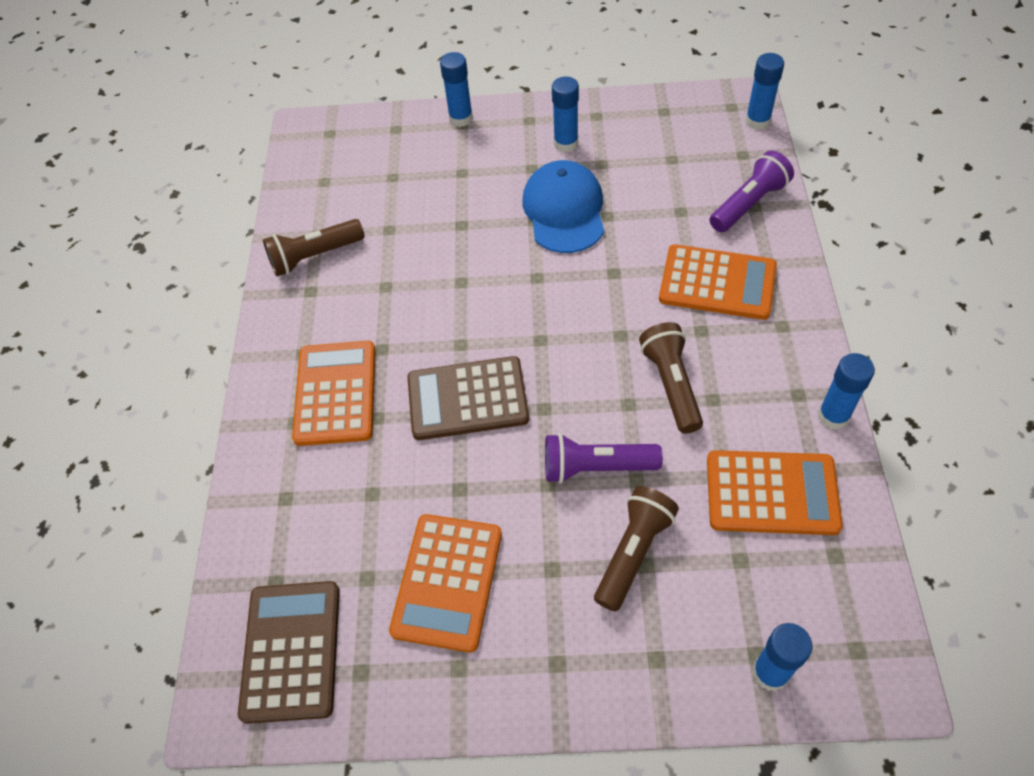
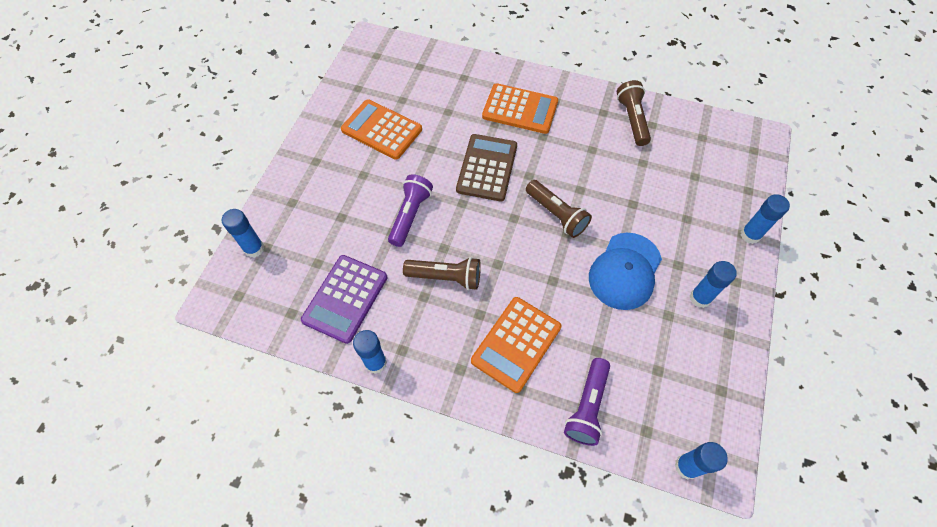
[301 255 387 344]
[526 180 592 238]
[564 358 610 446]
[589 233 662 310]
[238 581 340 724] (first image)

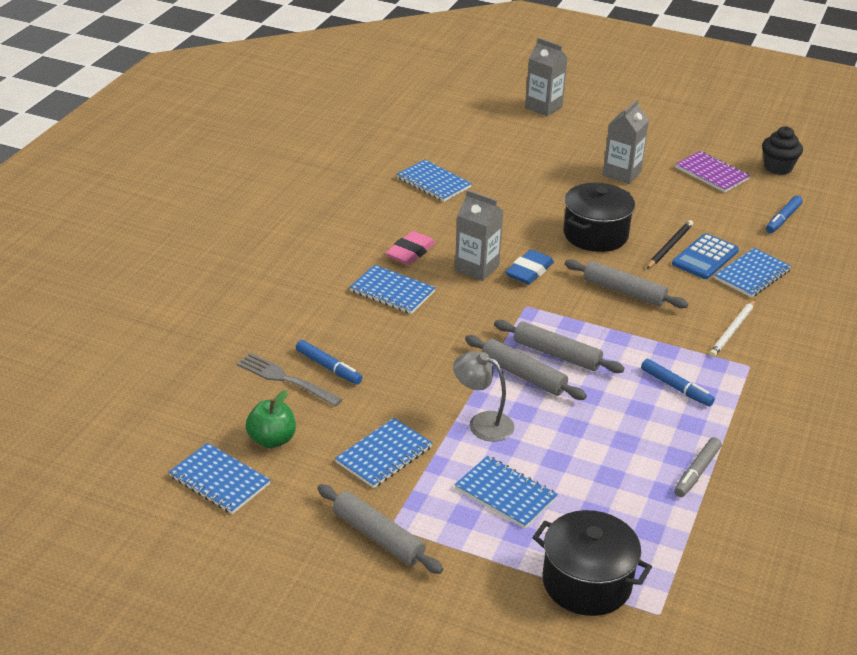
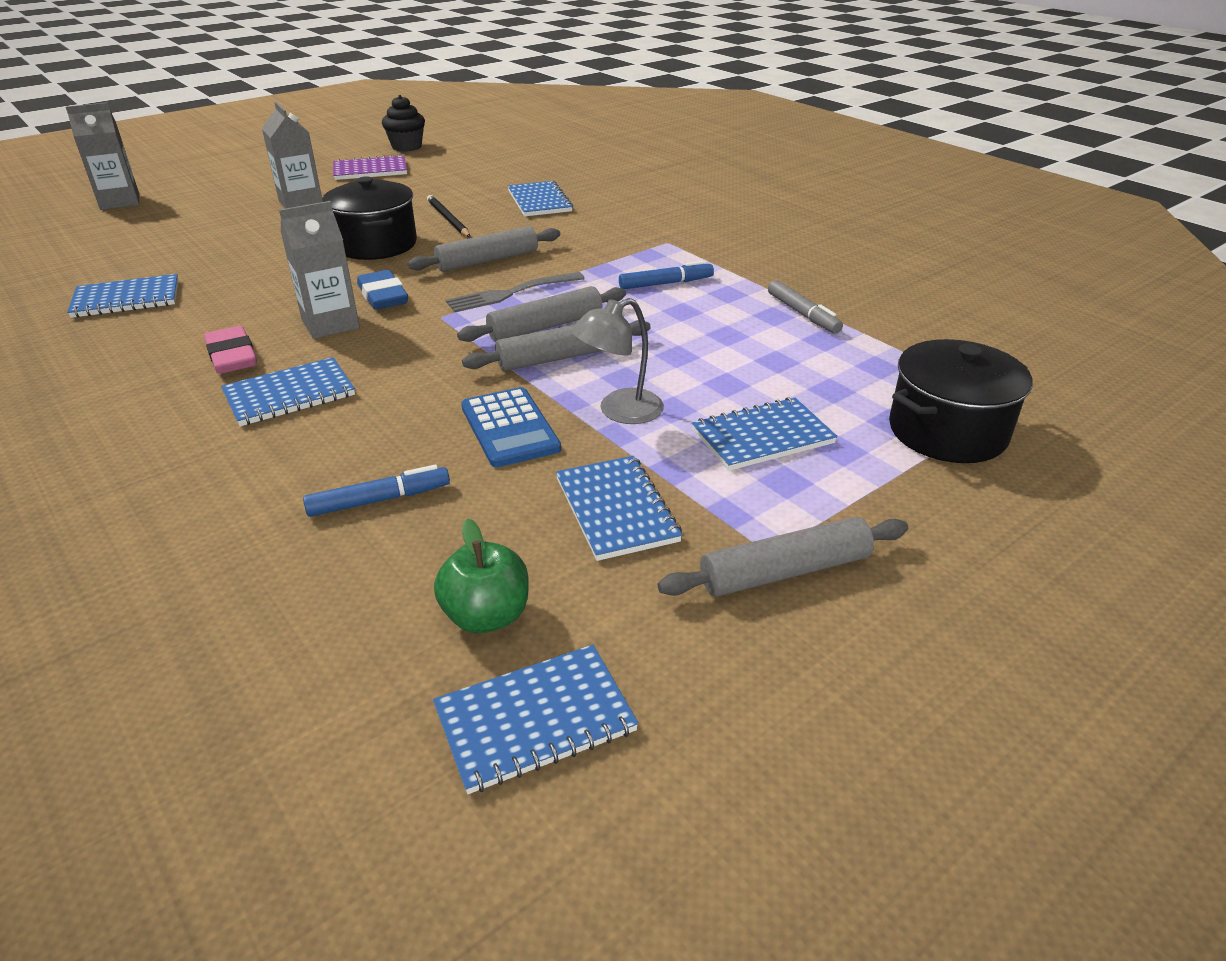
[446 272 585 312]
[461 387 561 467]
[709 300 755 357] (first image)
[766 196 803 233] (first image)

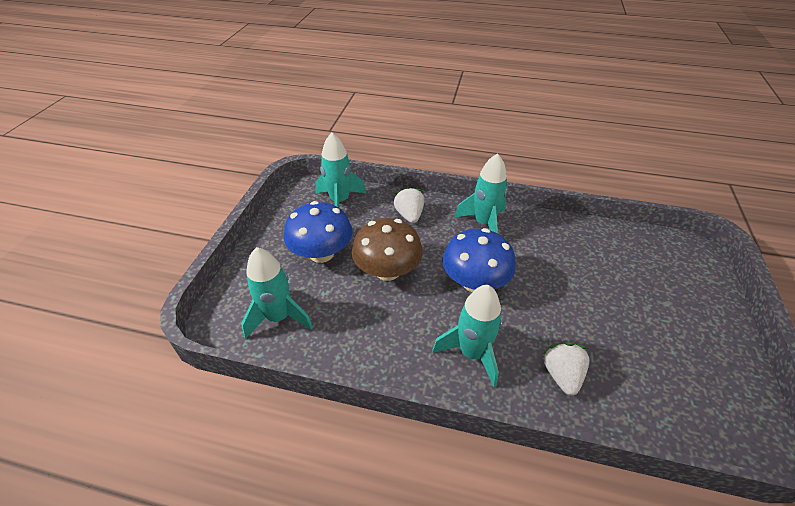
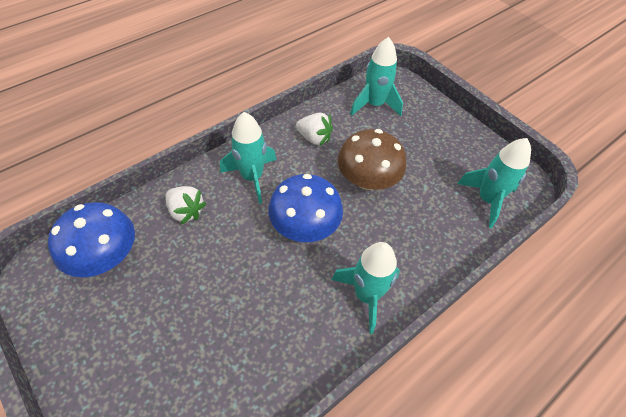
[48 202 135 277]
[296 112 333 146]

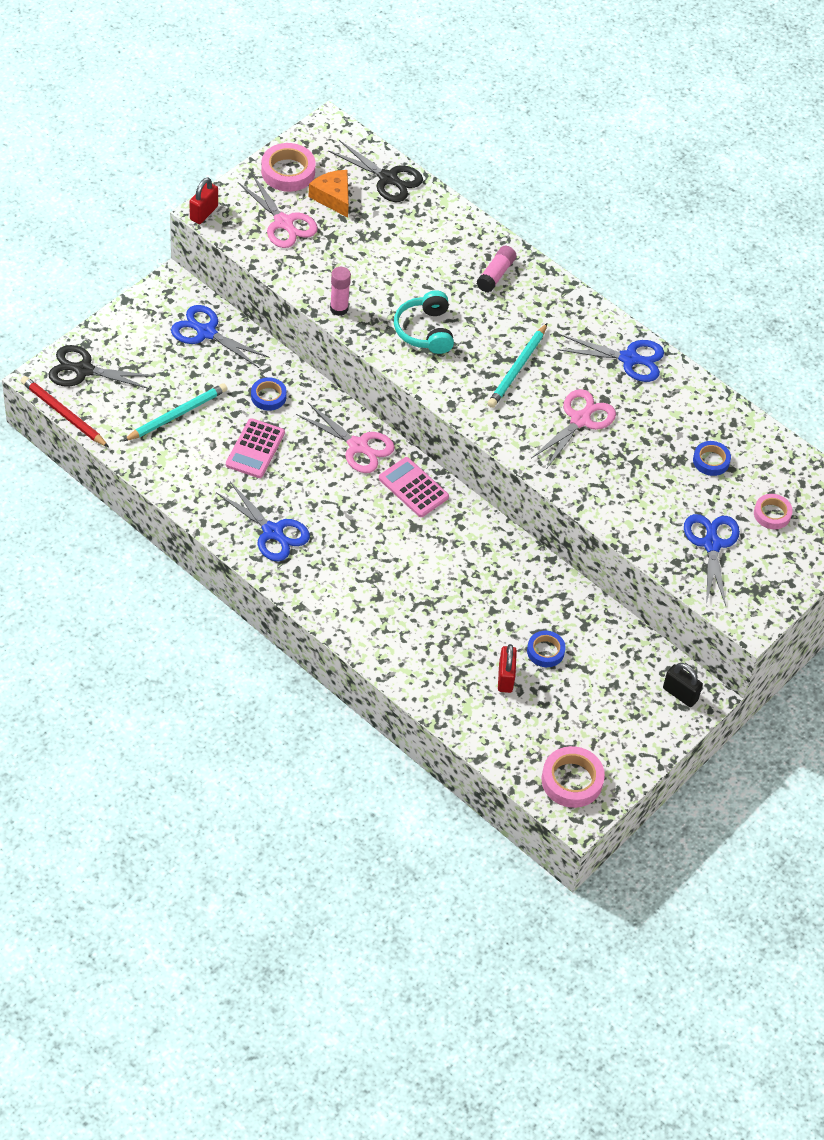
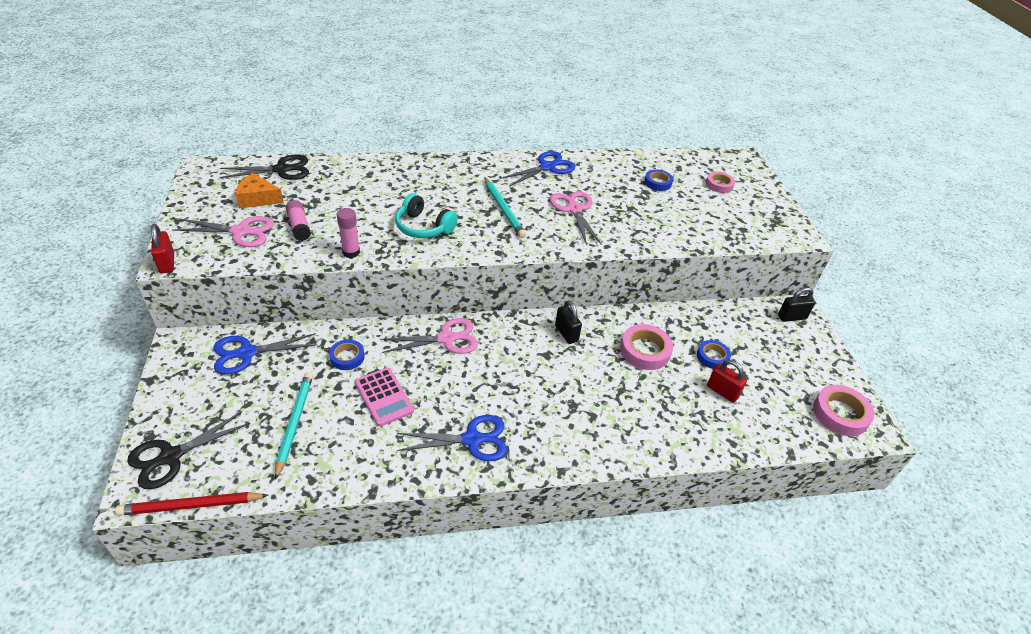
[286 200 311 241]
[555 300 582 344]
[620 324 673 370]
[379 457 449 517] (first image)
[684 514 740 606] (first image)

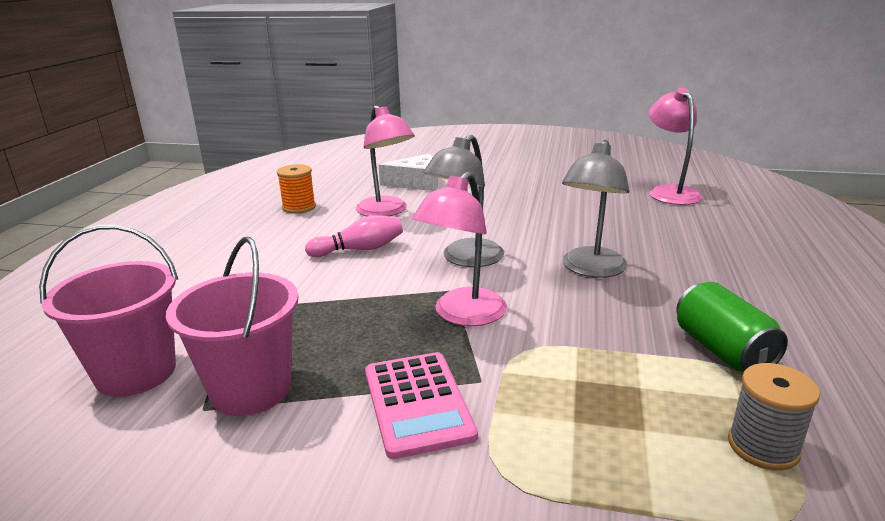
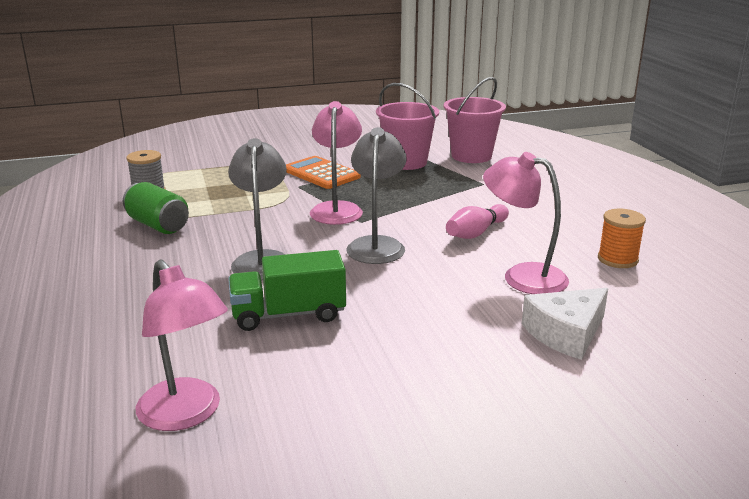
[228 250 346 331]
[286 156 361 189]

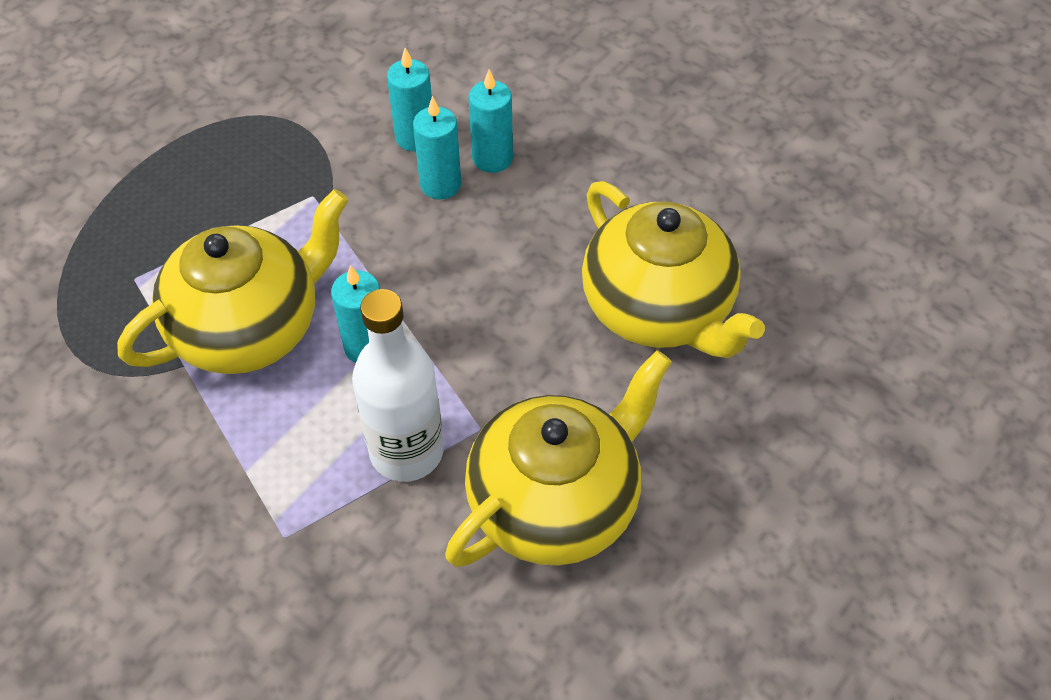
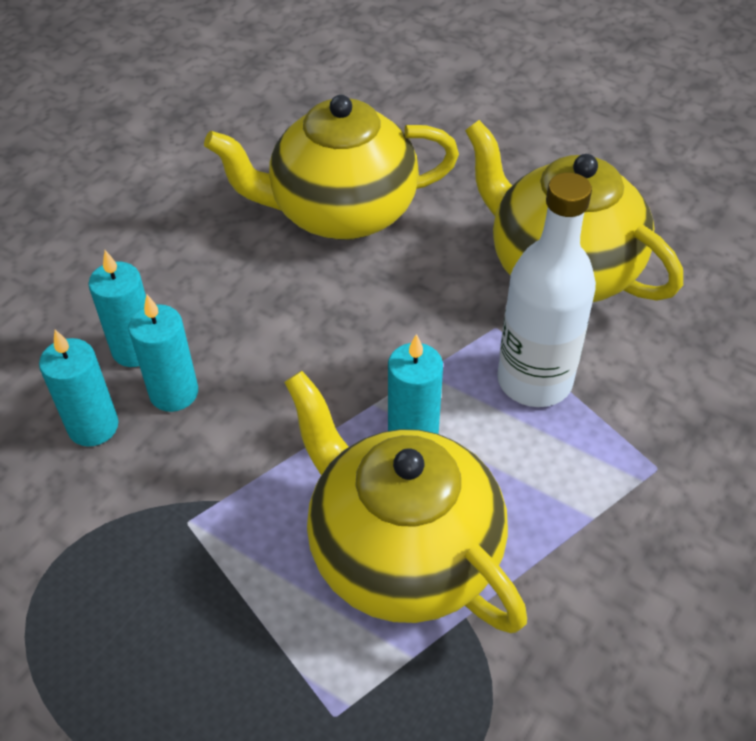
[204 95 459 240]

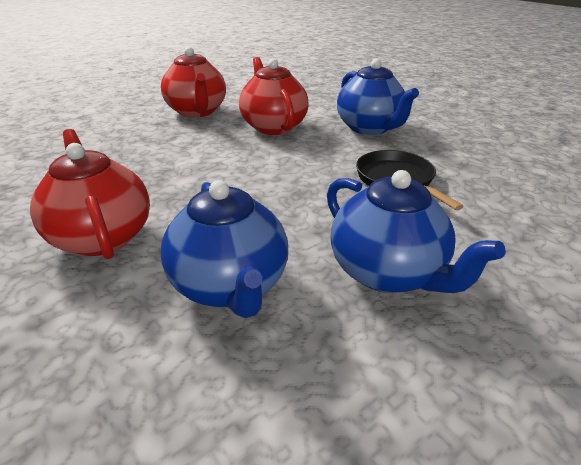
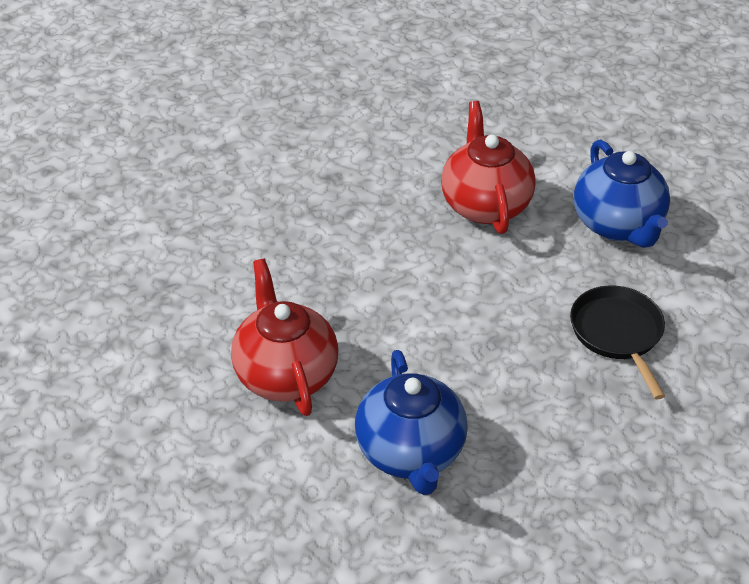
[161 47 226 118] (first image)
[327 170 506 293] (first image)

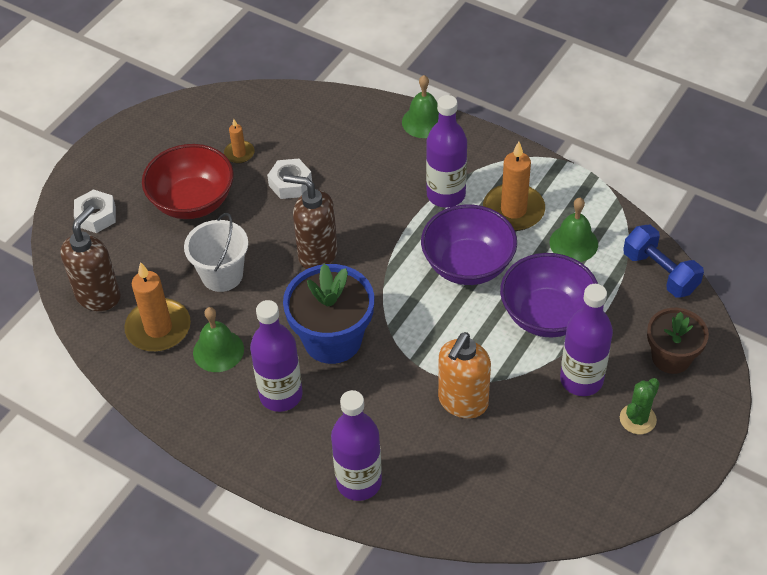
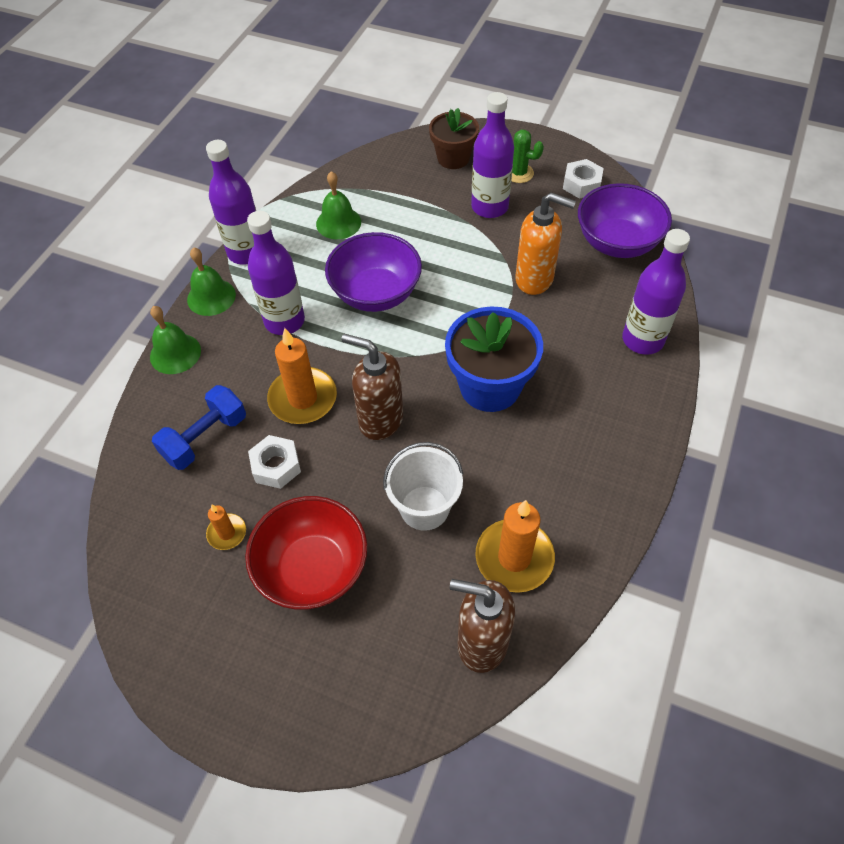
[152 385 246 470]
[187 247 236 316]
[206 140 256 265]
[267 328 337 424]
[341 334 403 440]
[563 159 604 199]
[578 183 672 258]

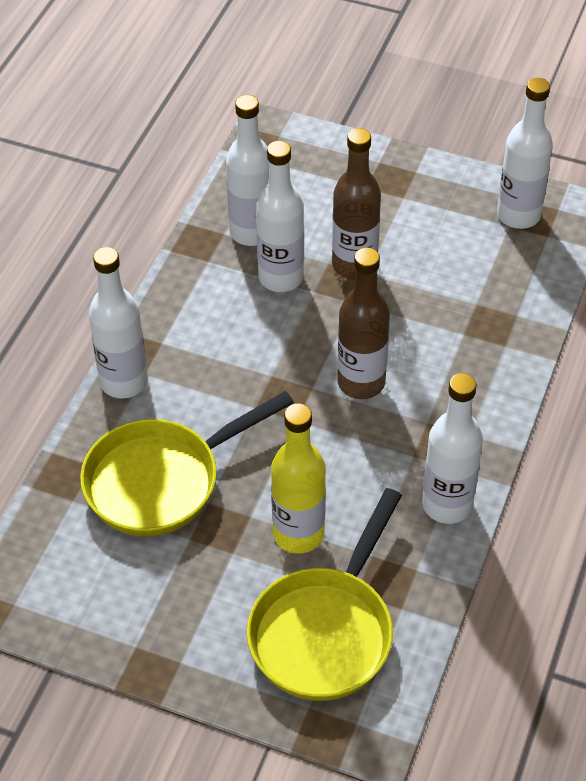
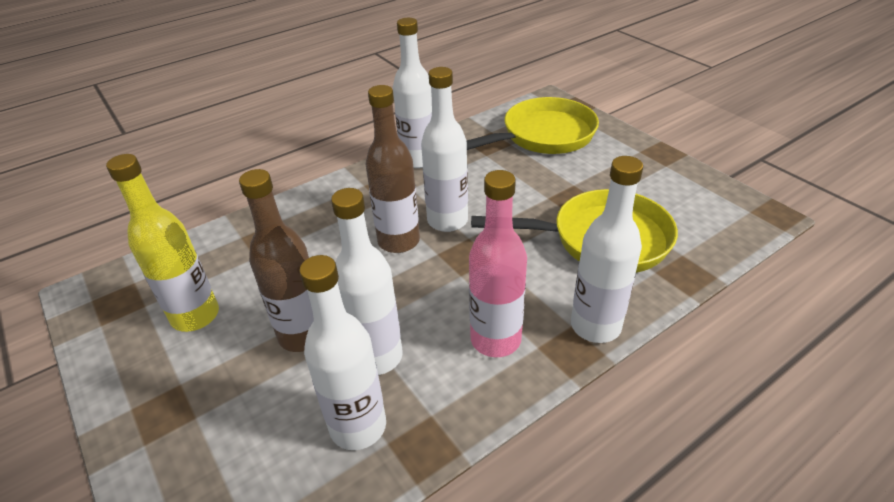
[106 154 219 332]
[421 67 468 232]
[469 170 527 357]

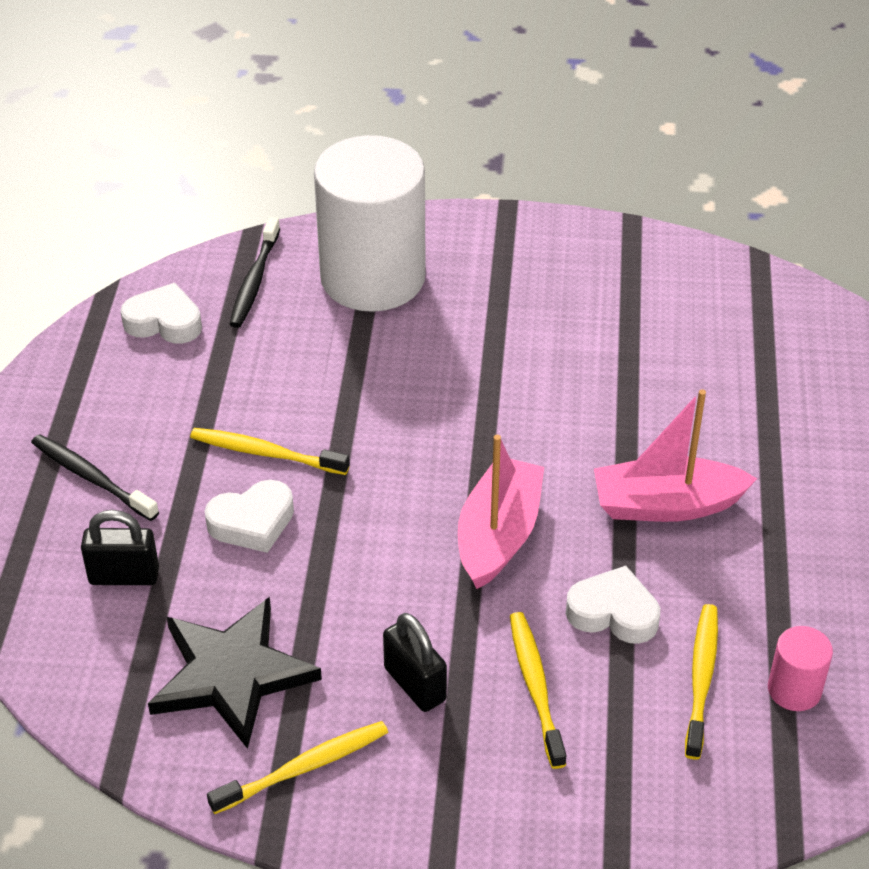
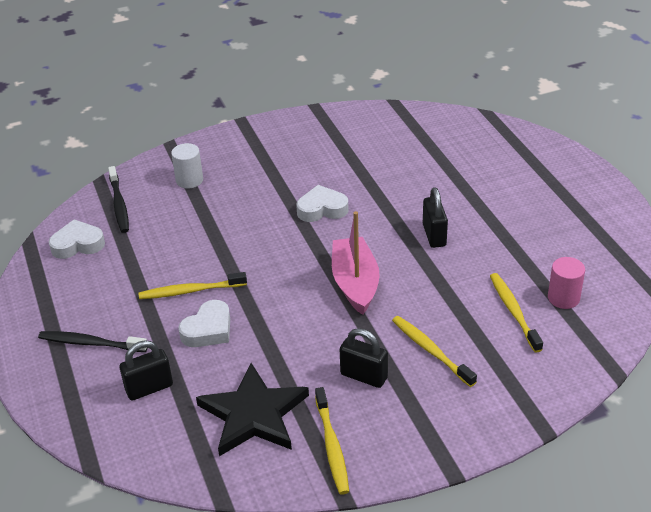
[171 143 203 188]
[296 185 348 222]
[315 387 349 495]
[423 187 448 248]

